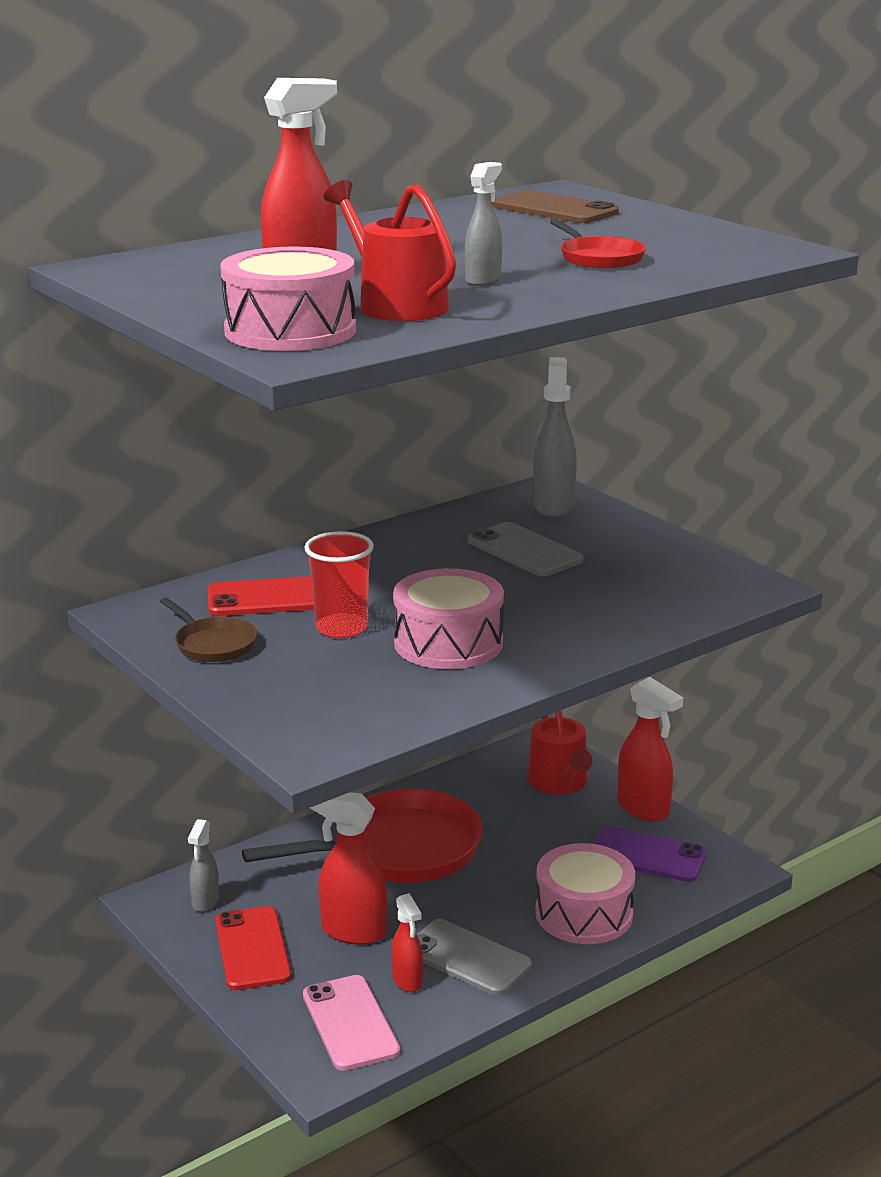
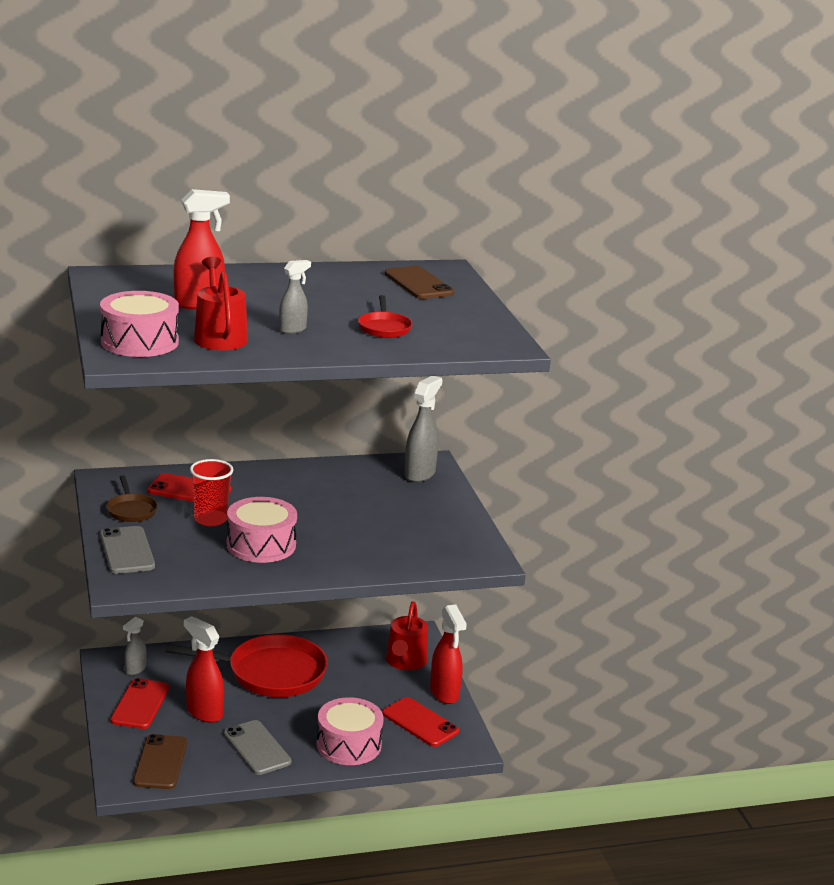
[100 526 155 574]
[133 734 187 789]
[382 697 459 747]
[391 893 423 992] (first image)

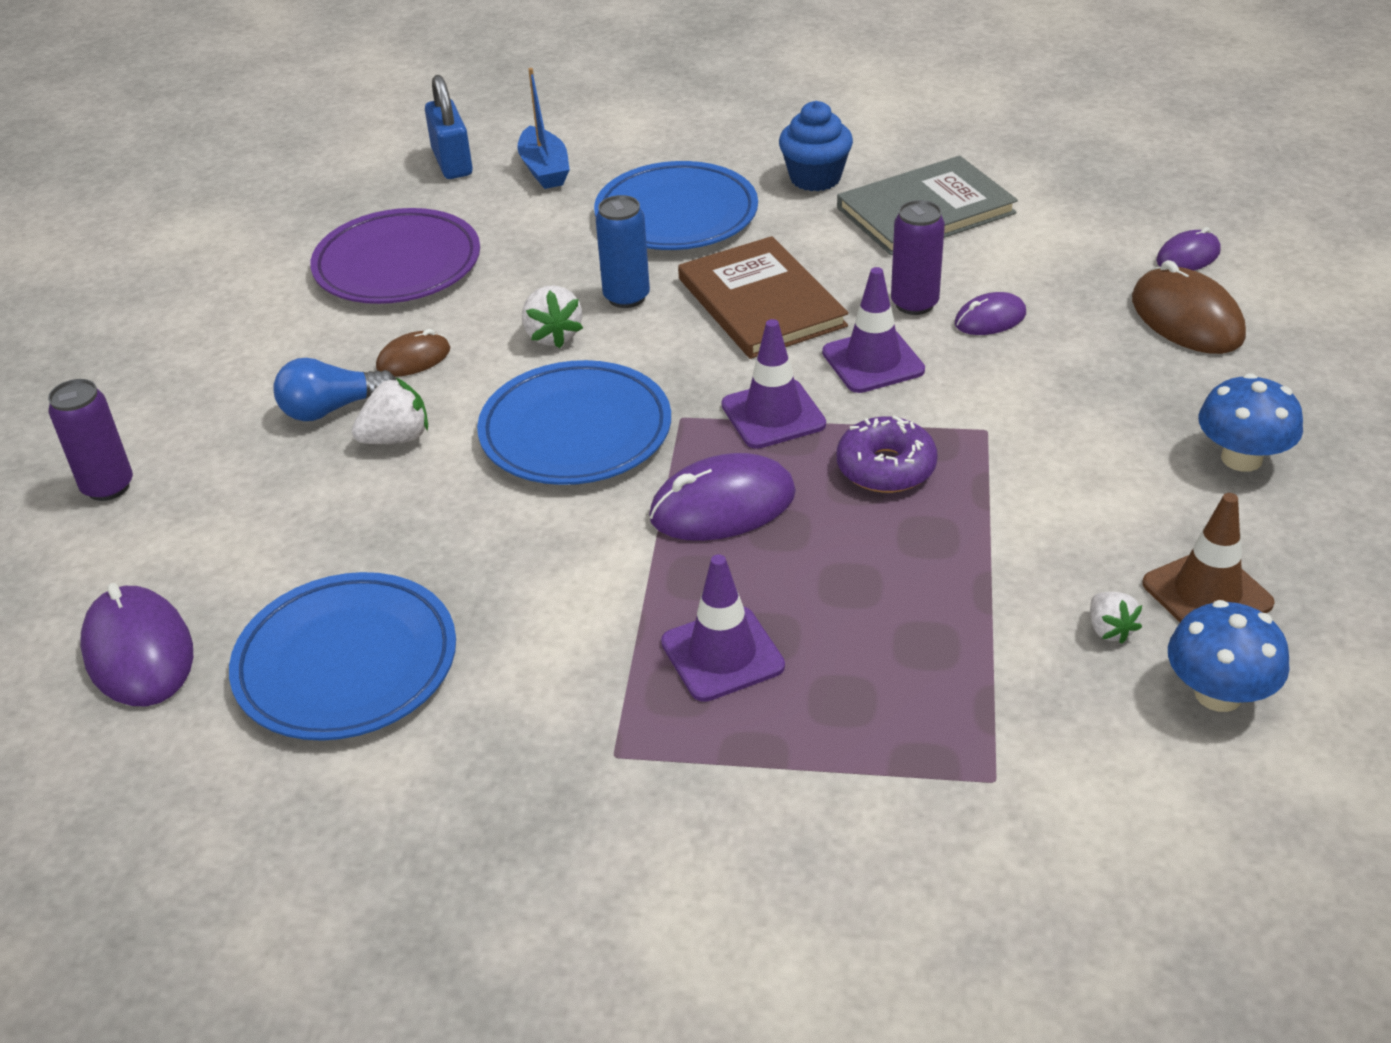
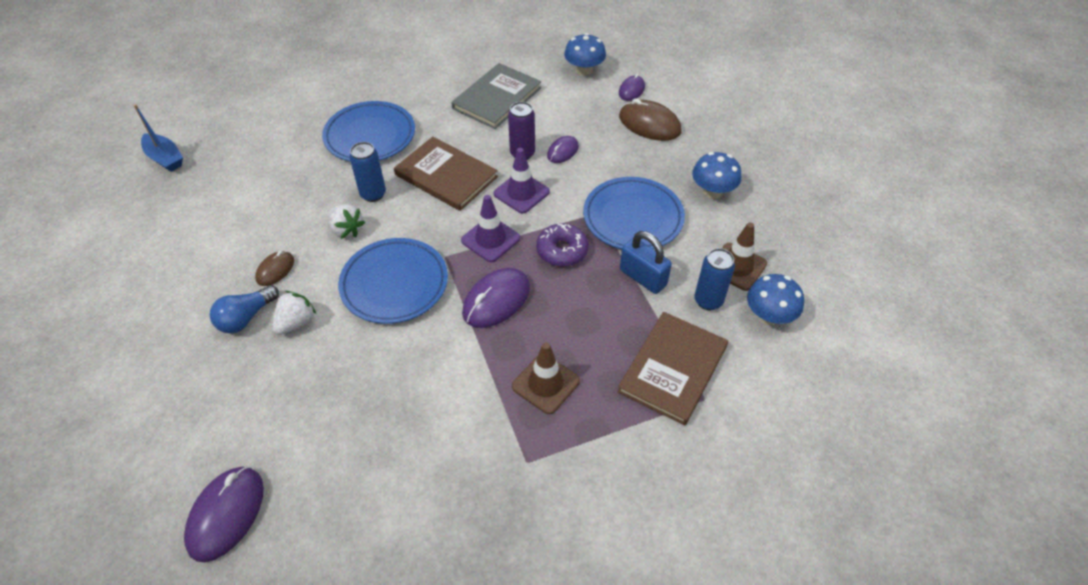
[134 104 183 172]
[184 467 264 562]
[512 342 580 414]
[564 33 606 76]
[583 177 685 249]
[617 312 728 425]
[620 231 672 294]
[695 248 735 310]
[48 379 133 501] (first image)
[310 208 480 304] (first image)
[779 101 853 191] (first image)

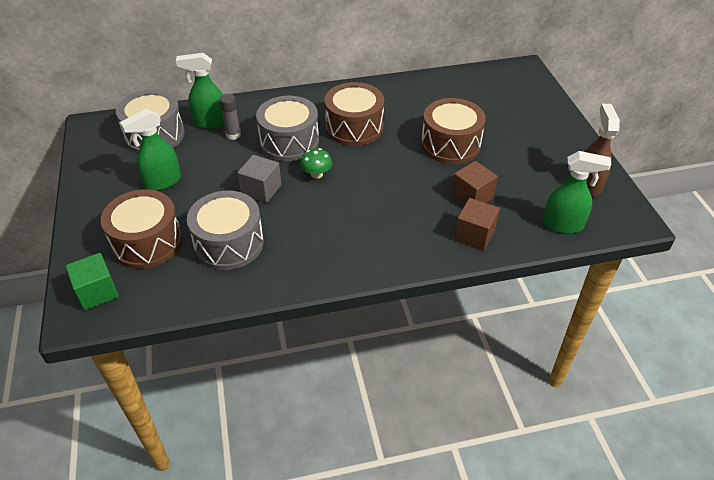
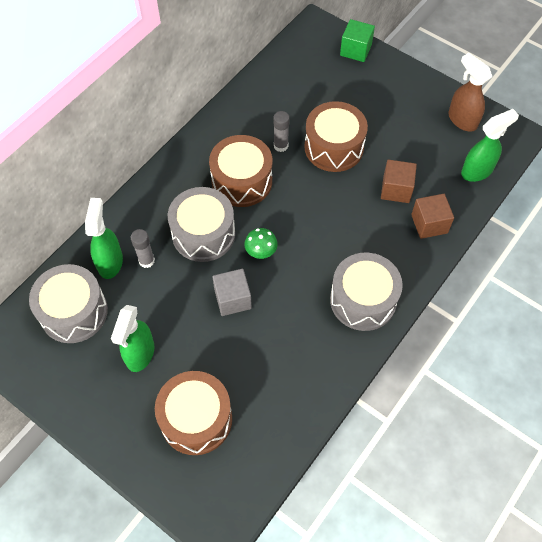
[85 198 123 279]
[273 111 290 152]
[330 253 403 331]
[340 19 375 62]

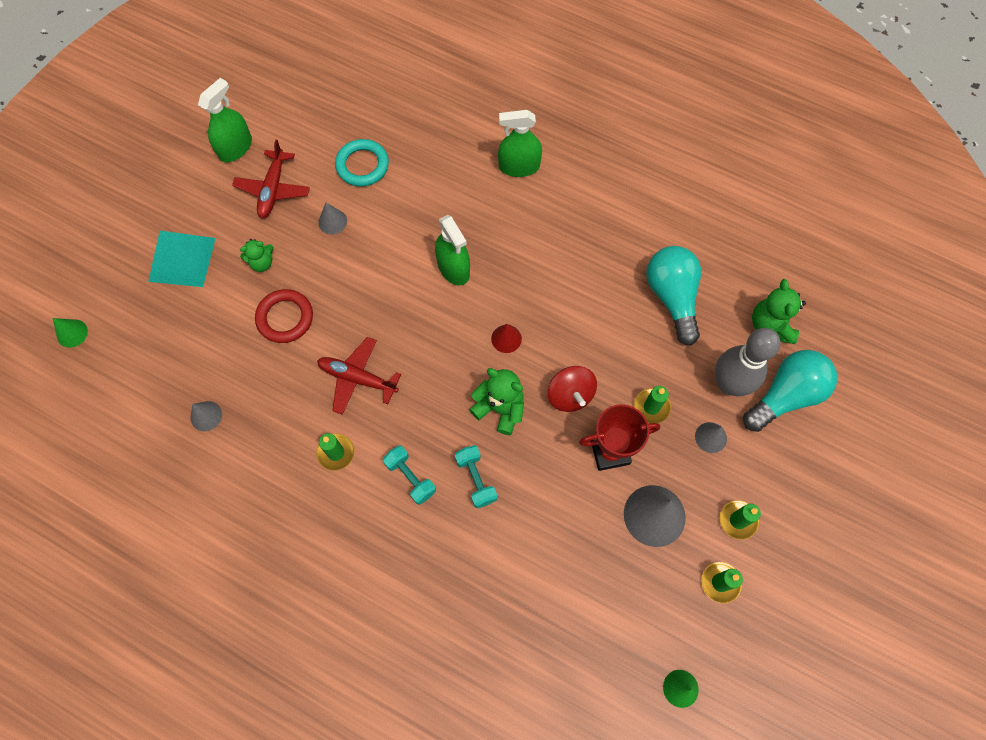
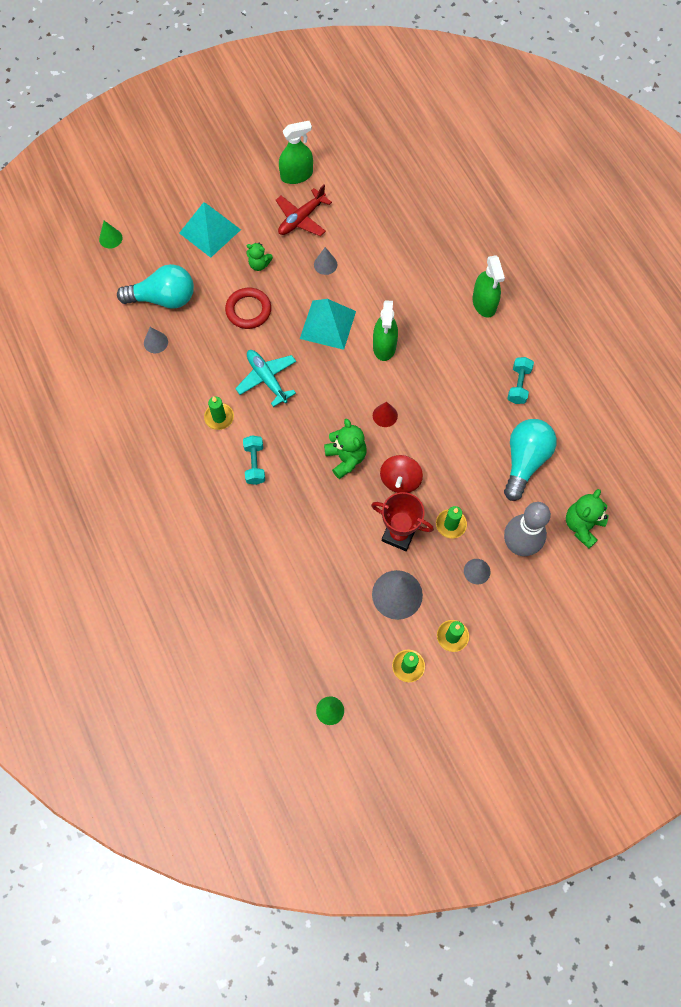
[117 264 194 309]
[235 350 296 407]
[300 299 356 350]
[473 255 505 318]
[507 357 534 404]
[335 139 389 187] (first image)

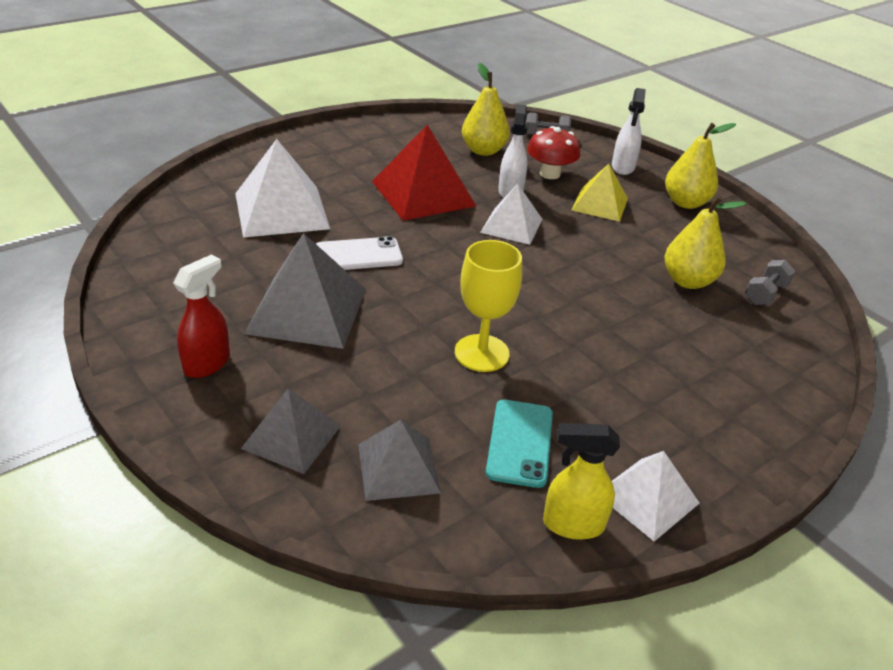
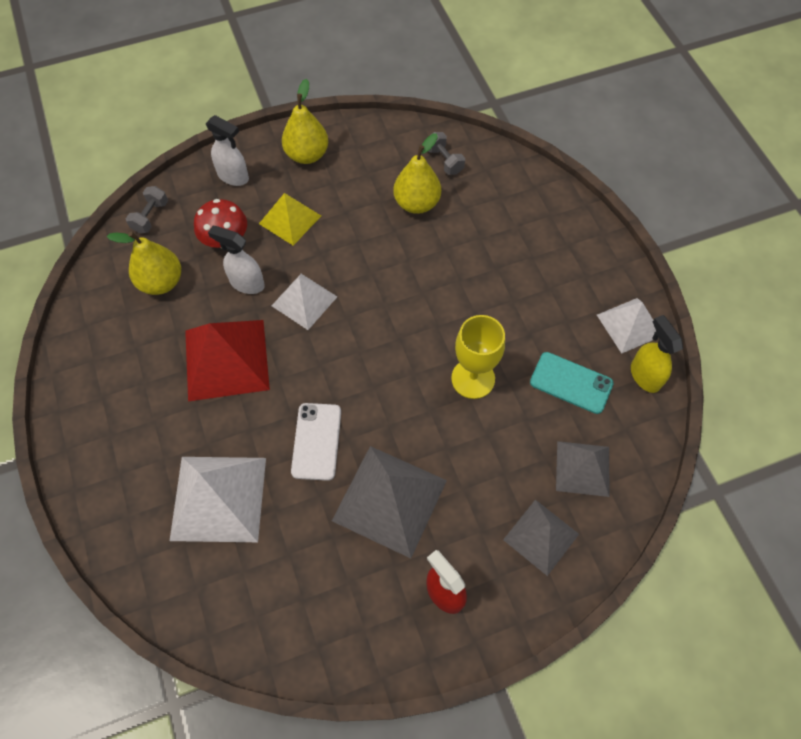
[631 315 683 393]

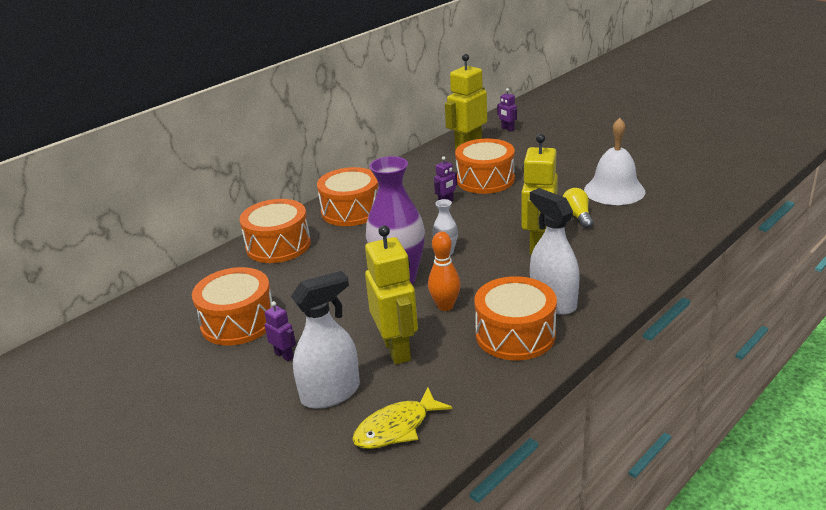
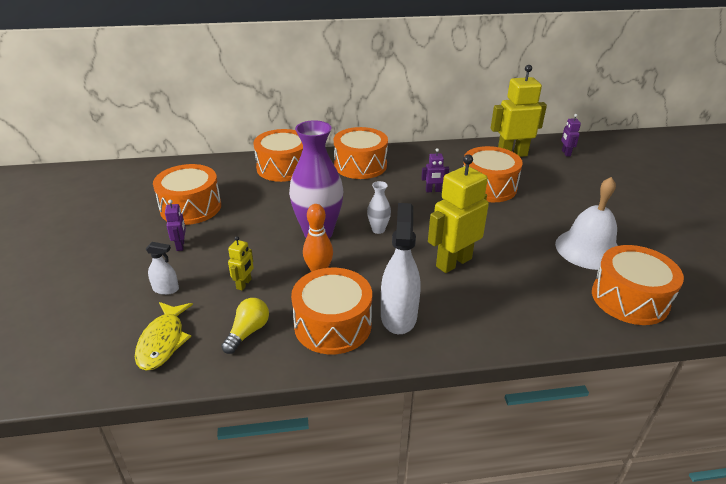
[135 302 193 371]
[146 242 179 295]
[221 298 269 354]
[228 236 254 291]
[592 245 684 325]

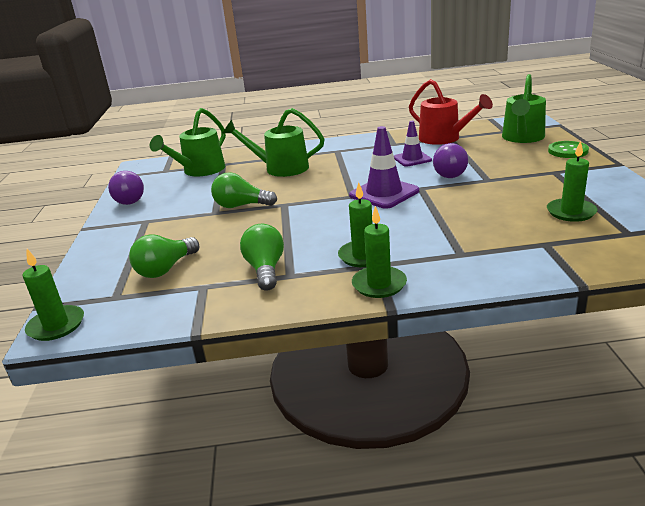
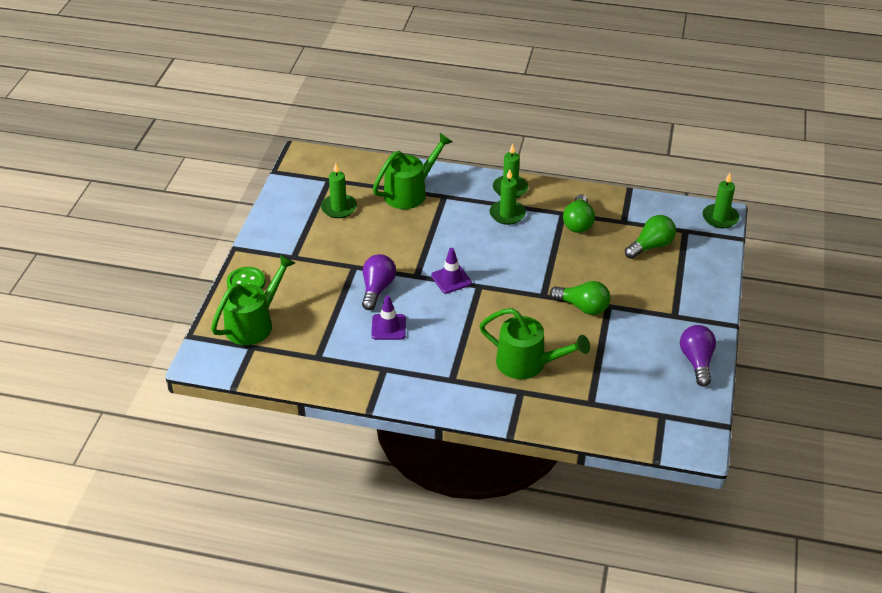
[373 133 452 209]
[431 248 472 294]
[409 79 493 145] (first image)

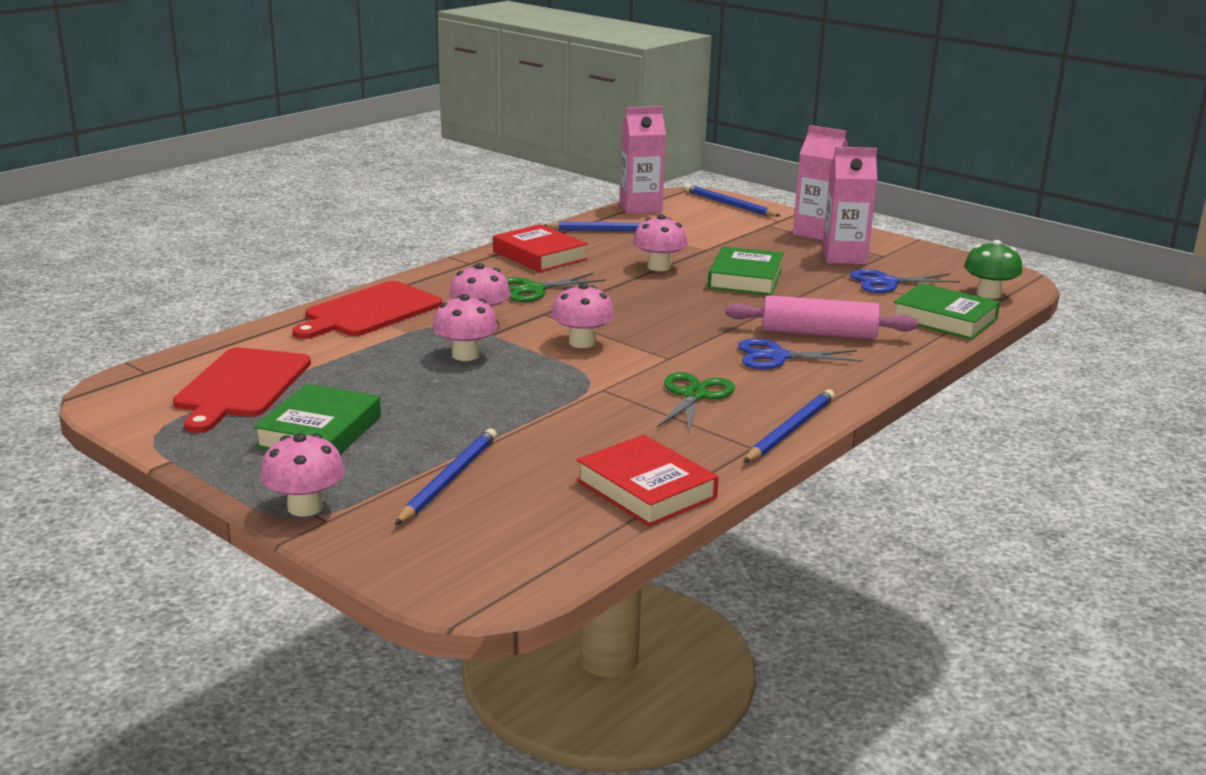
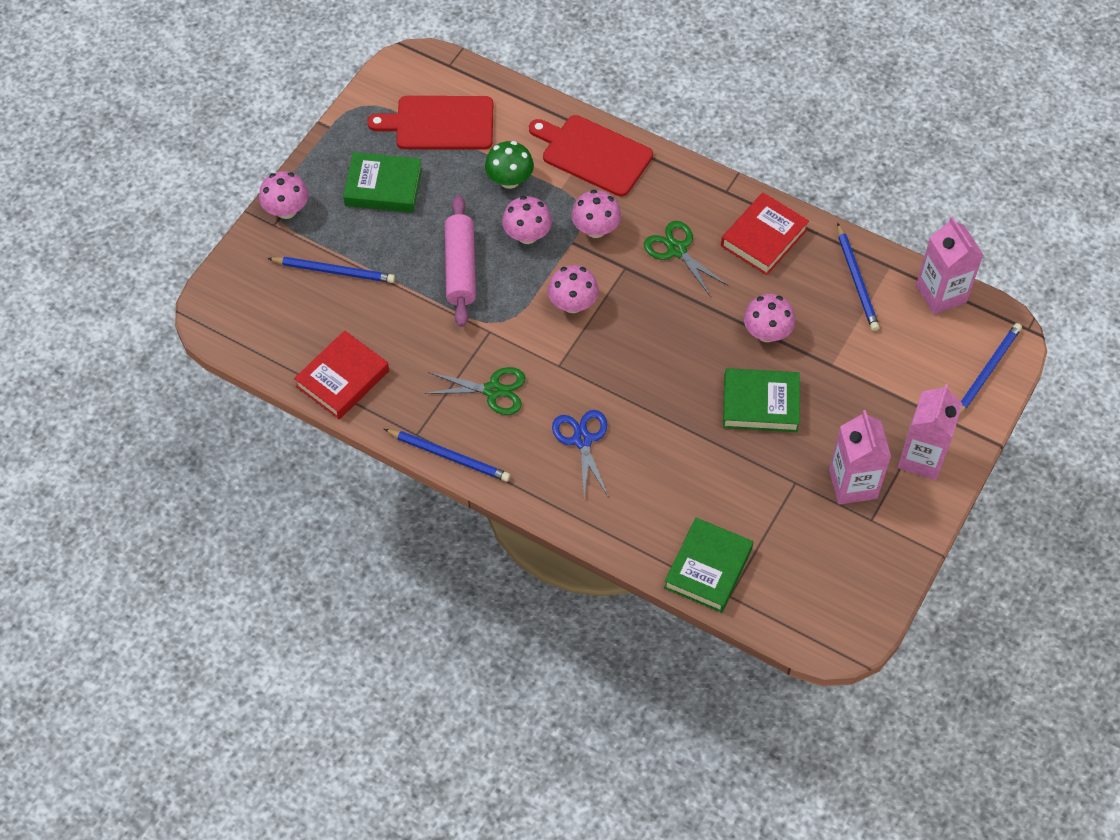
[445 195 476 327]
[485 141 534 189]
[850 269 960 293] (first image)

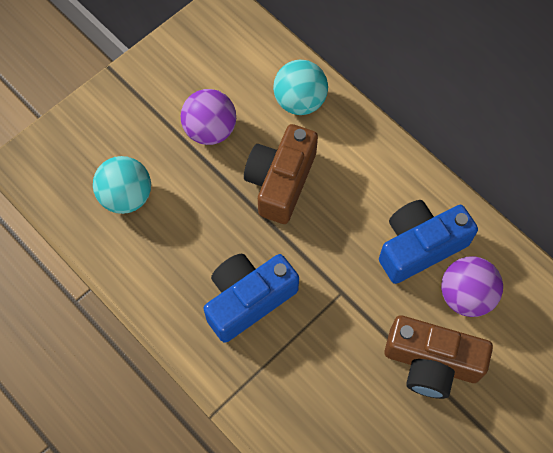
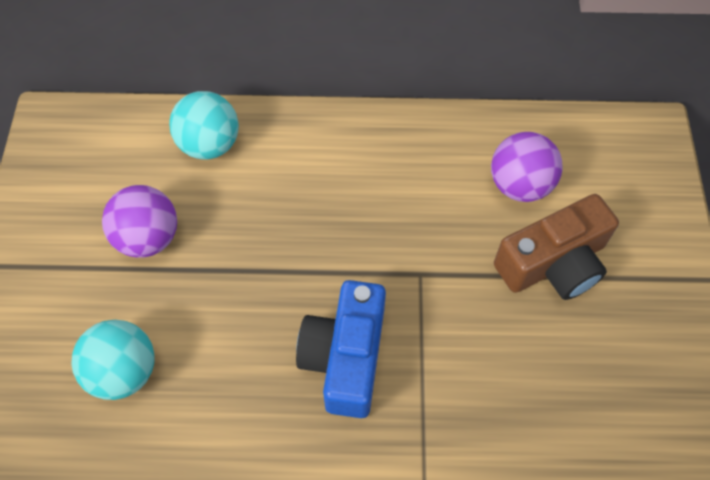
[244 124 318 224] (first image)
[379 200 478 284] (first image)

